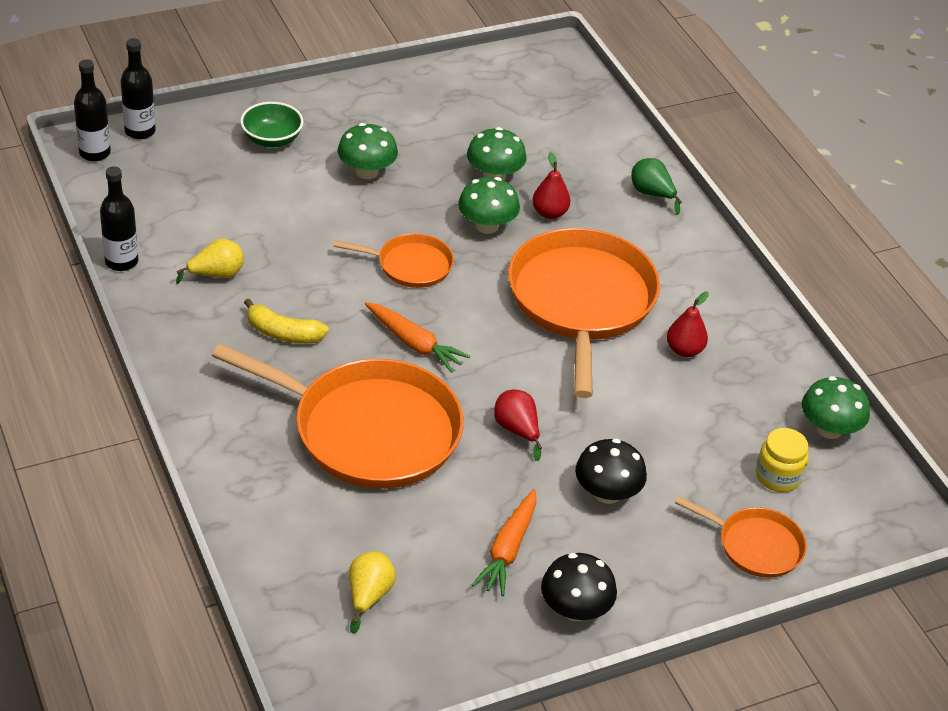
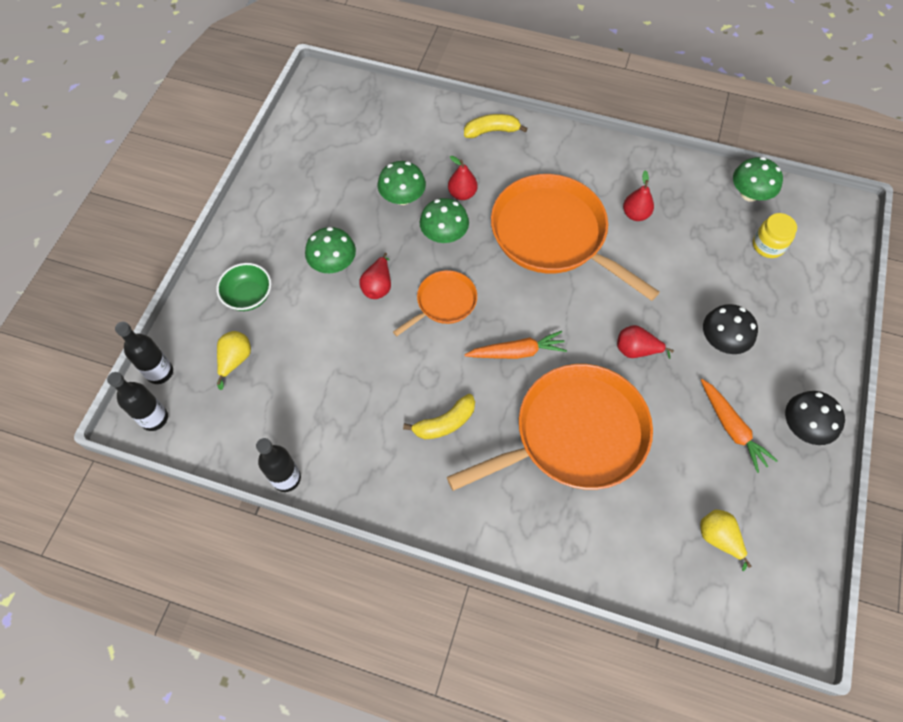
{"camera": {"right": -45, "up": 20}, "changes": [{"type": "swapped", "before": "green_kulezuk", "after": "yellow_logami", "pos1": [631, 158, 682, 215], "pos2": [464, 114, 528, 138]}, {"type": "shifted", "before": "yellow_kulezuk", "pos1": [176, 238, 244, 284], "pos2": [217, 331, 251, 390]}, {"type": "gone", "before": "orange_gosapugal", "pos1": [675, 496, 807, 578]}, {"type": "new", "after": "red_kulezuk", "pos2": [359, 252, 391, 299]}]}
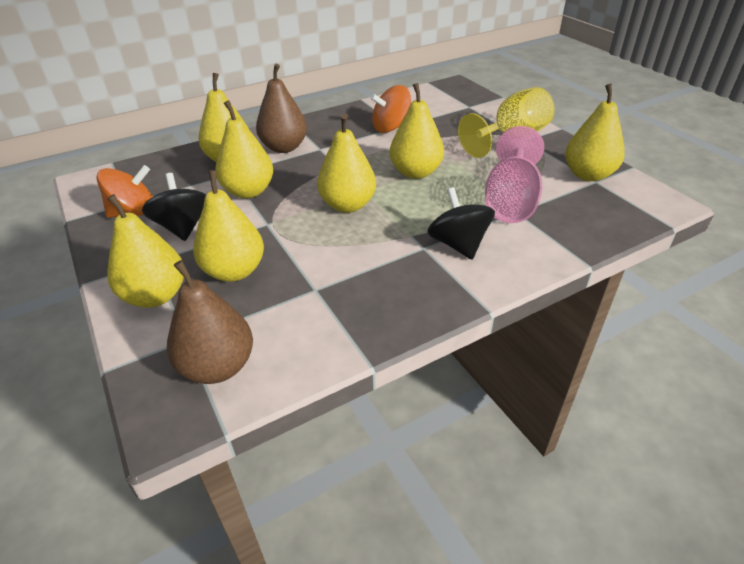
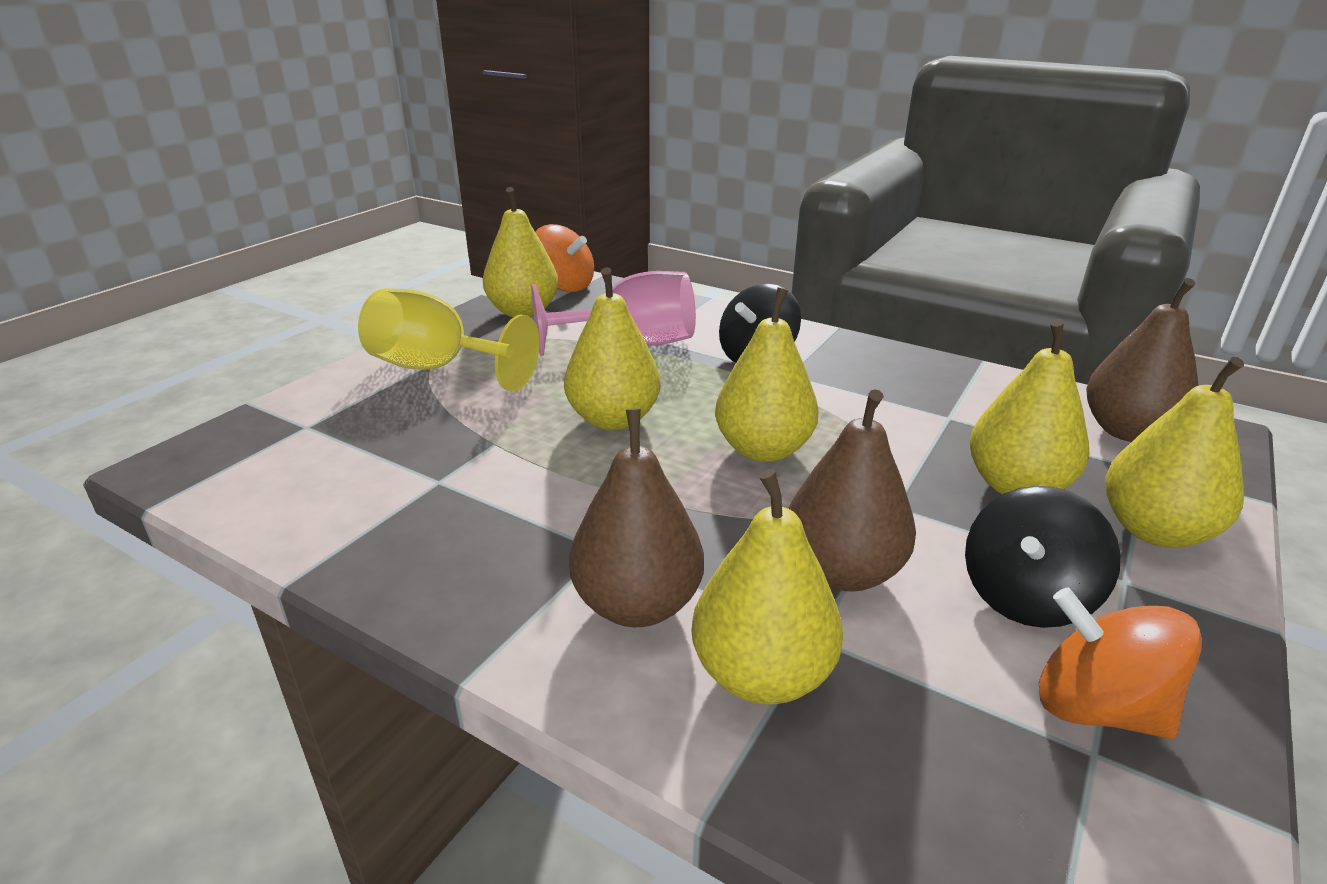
{"camera": {"right": -120, "up": -10}, "changes": [{"type": "shifted", "before": "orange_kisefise", "pos1": [370, 85, 411, 133], "pos2": [535, 224, 594, 292]}, {"type": "repainted", "before": "yellow_kulezuk", "after": "brown_kulezuk", "pos1": [215, 101, 273, 198], "pos2": [788, 389, 916, 591]}]}
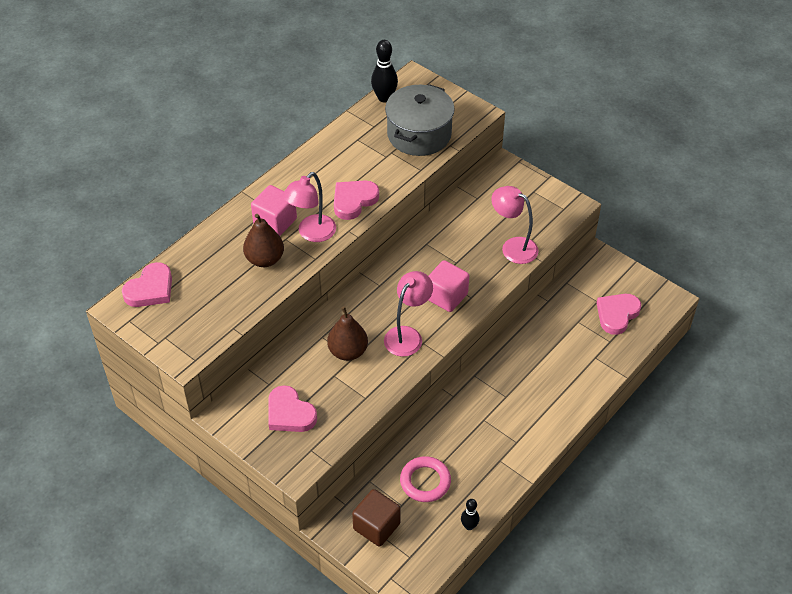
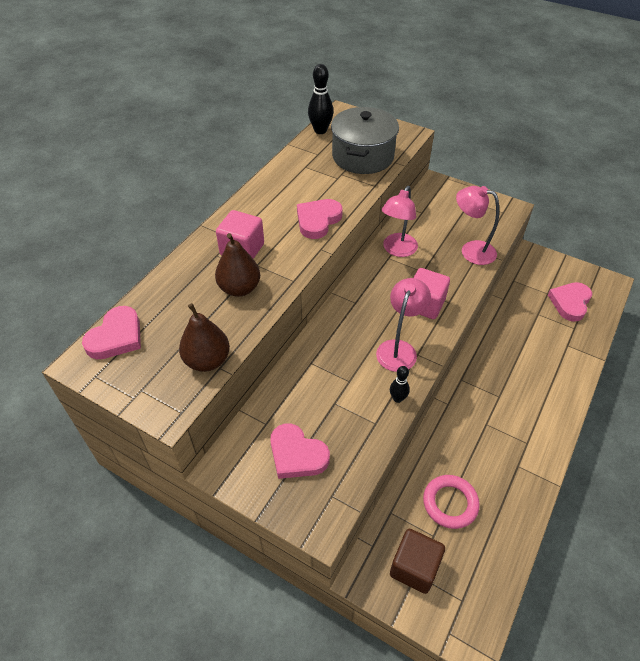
{"camera": {"right": -10, "up": 0}, "changes": [{"type": "shifted", "before": "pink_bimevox", "pos1": [282, 172, 336, 242], "pos2": [382, 186, 418, 257]}, {"type": "shifted", "before": "brown_kulezuk", "pos1": [327, 306, 368, 361], "pos2": [179, 303, 230, 372]}, {"type": "shifted", "before": "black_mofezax", "pos1": [461, 499, 479, 530], "pos2": [390, 366, 410, 403]}]}
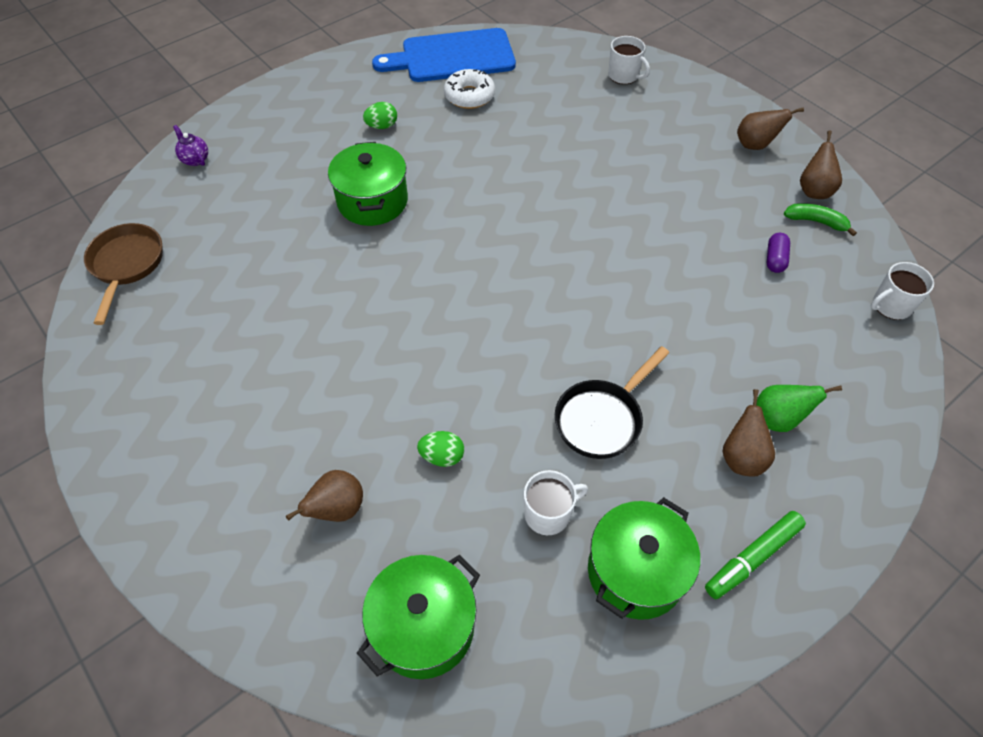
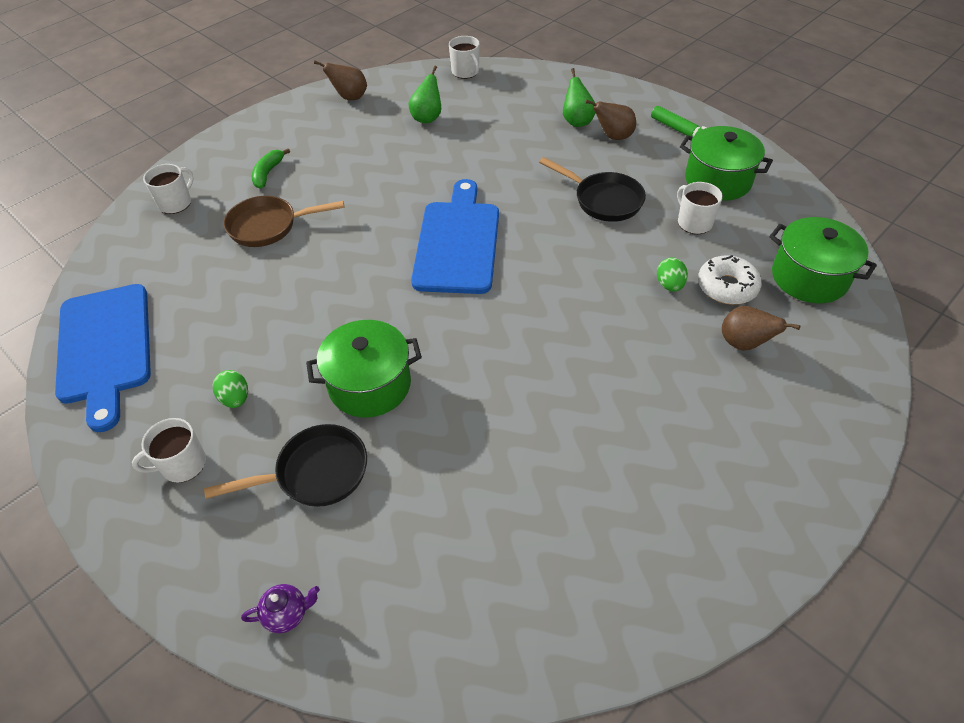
{"camera": {"right": -95, "up": -5}, "changes": [{"type": "shifted", "before": "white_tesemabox", "pos1": [444, 69, 495, 109], "pos2": [698, 255, 762, 305]}, {"type": "gone", "before": "brown_kulezuk", "pos1": [737, 107, 804, 150]}, {"type": "rotated", "before": "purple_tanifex", "pos1": [173, 125, 208, 166], "pos2": [241, 584, 320, 633], "turn": -150}, {"type": "shifted", "before": "green_logami", "pos1": [784, 203, 857, 236], "pos2": [252, 148, 290, 189]}, {"type": "shifted", "before": "brown_gosapugal", "pos1": [84, 223, 163, 325], "pos2": [224, 196, 344, 247]}, {"type": "swapped", "before": "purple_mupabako", "after": "green_kulezuk", "pos1": [767, 233, 790, 273], "pos2": [408, 66, 441, 123]}, {"type": "new", "after": "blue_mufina", "pos2": [411, 179, 499, 294]}, {"type": "new", "after": "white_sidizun", "pos2": [132, 418, 206, 483]}, {"type": "new", "after": "black_gosapugal", "pos2": [204, 424, 367, 507]}]}
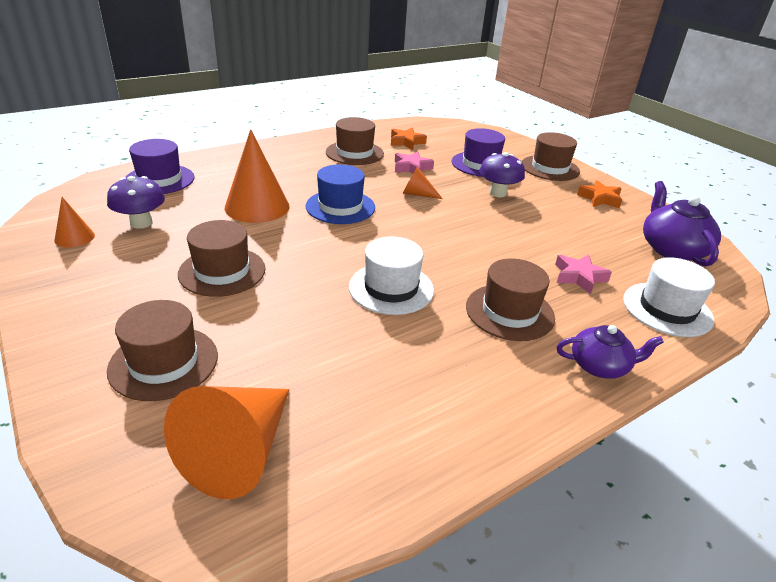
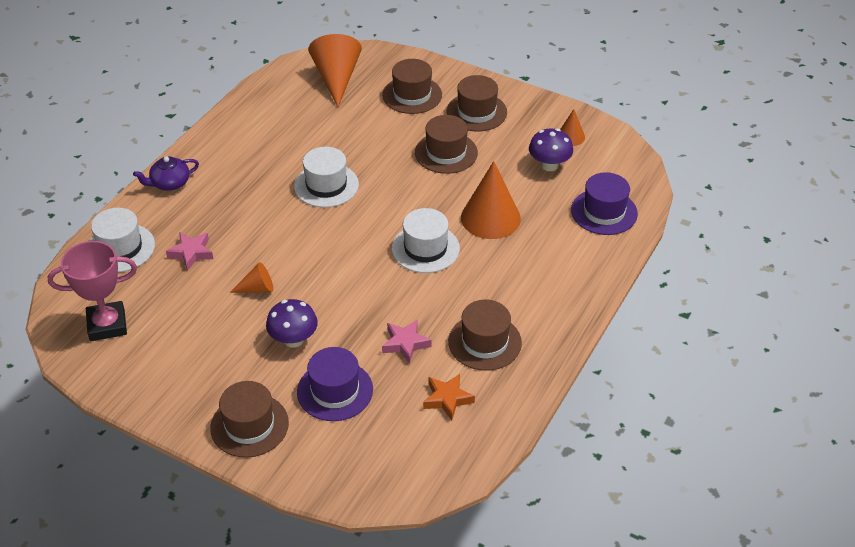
{"camera": {"right": 155, "up": 10}, "changes": [{"type": "repainted", "before": "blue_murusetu", "after": "white_murusetu", "pos1": [306, 164, 375, 224], "pos2": [392, 208, 460, 273]}, {"type": "shifted", "before": "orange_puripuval", "pos1": [402, 167, 443, 199], "pos2": [230, 262, 273, 293]}, {"type": "gone", "before": "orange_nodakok", "pos1": [577, 180, 622, 208]}, {"type": "swapped", "before": "purple_tanifex", "after": "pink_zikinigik", "pos1": [643, 181, 721, 266], "pos2": [48, 241, 137, 341]}, {"type": "shifted", "before": "brown_murusetu", "pos1": [466, 259, 555, 341], "pos2": [447, 75, 507, 131]}]}
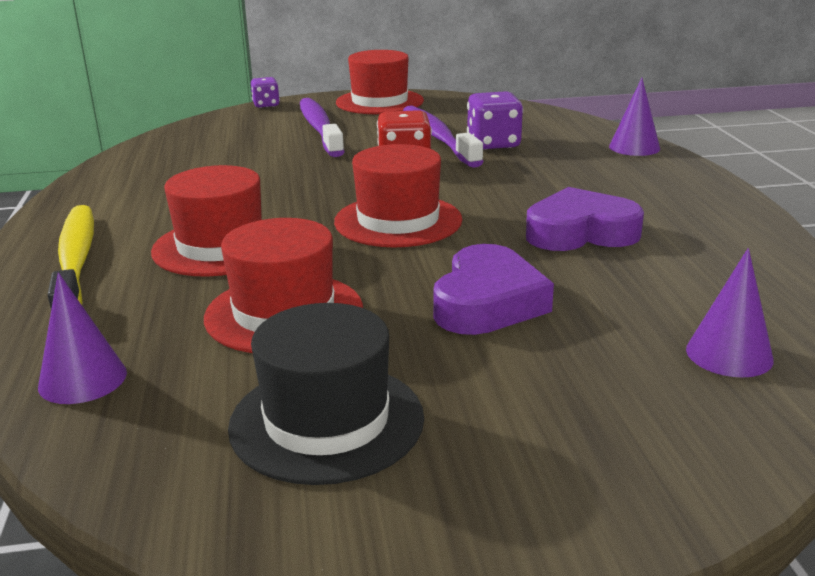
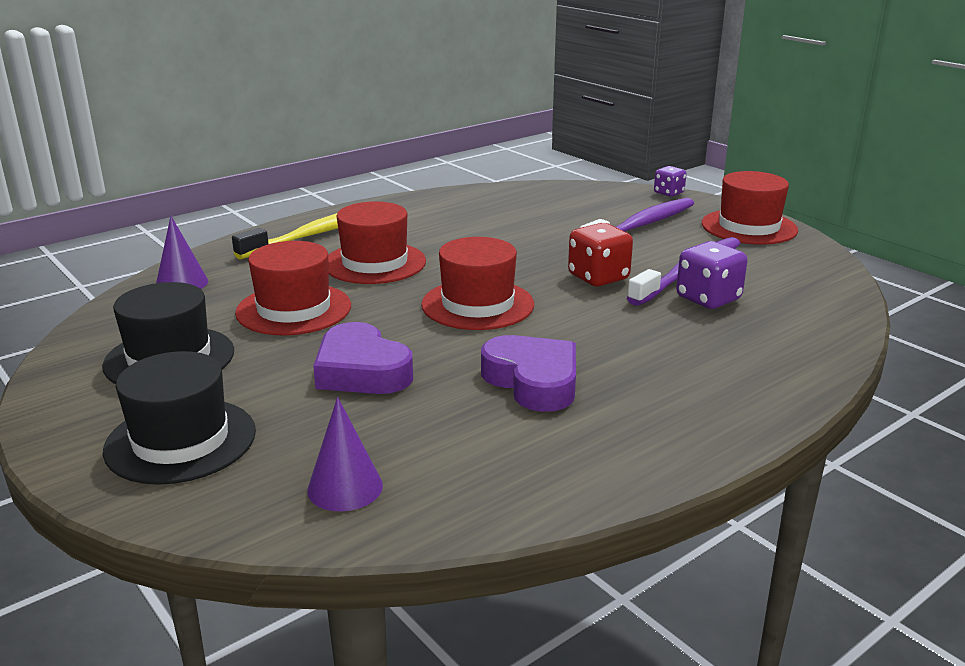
{"camera": {"right": 60, "up": 0}, "changes": [{"type": "gone", "before": "purple_puripuval", "pos1": [609, 78, 660, 156]}, {"type": "rotated", "before": "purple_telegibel", "pos1": [433, 244, 554, 335], "pos2": [313, 322, 413, 394], "turn": 60}, {"type": "new", "after": "black_murusetu", "pos2": [103, 351, 256, 485]}]}
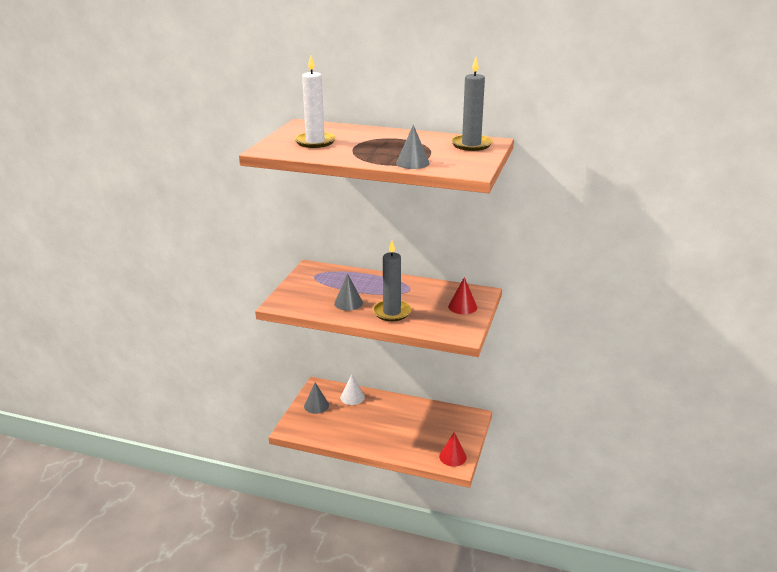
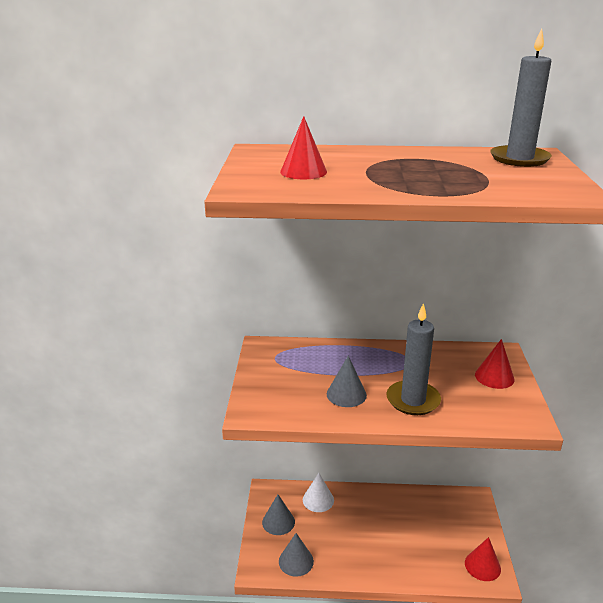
{"camera": {"right": -15, "up": 0}, "changes": [{"type": "swapped", "before": "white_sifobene", "after": "red_puripuval", "pos1": [294, 55, 336, 148], "pos2": [280, 116, 327, 179]}, {"type": "shifted", "before": "grey_puripuval", "pos1": [396, 125, 430, 169], "pos2": [279, 533, 314, 577]}]}
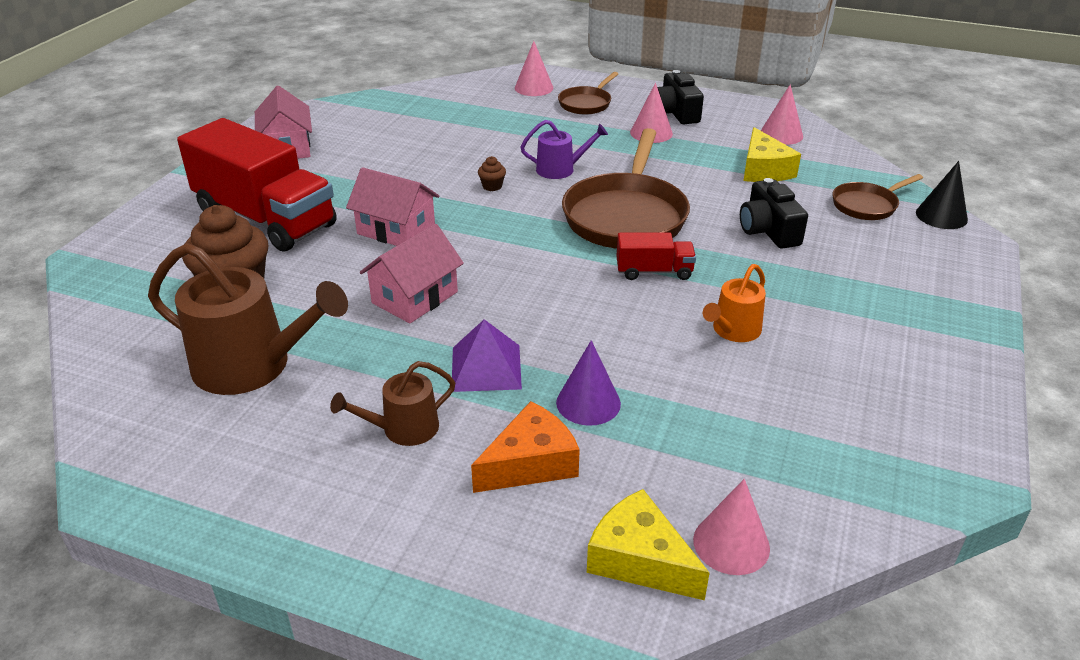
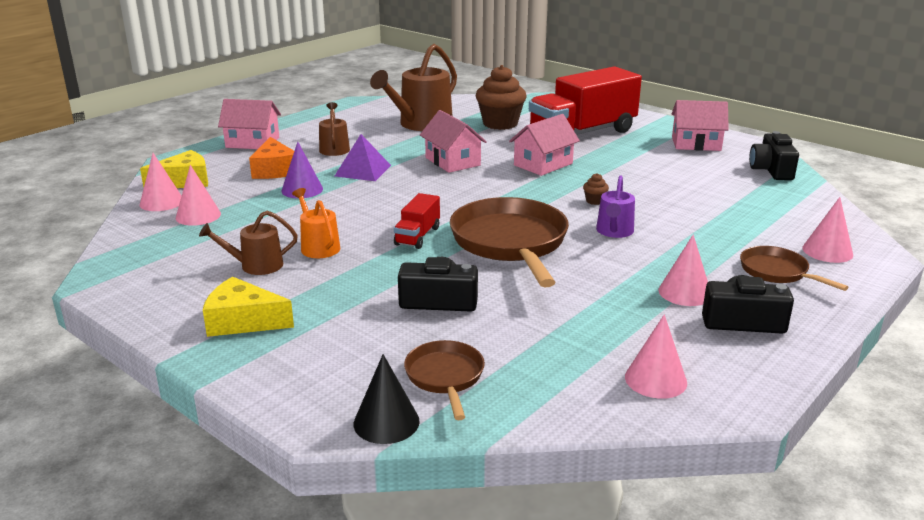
{"camera": {"right": 110, "up": -10}, "changes": [{"type": "shifted", "before": "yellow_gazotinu", "pos1": [743, 127, 801, 182], "pos2": [203, 277, 294, 337]}, {"type": "rotated", "before": "brown_gosapugal", "pos1": [562, 128, 690, 249], "pos2": [450, 197, 569, 287], "turn": 45}, {"type": "new", "after": "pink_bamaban", "pos2": [218, 99, 281, 149]}, {"type": "new", "after": "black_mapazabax", "pos2": [749, 131, 799, 180]}, {"type": "new", "after": "pink_puripuval", "pos2": [176, 165, 221, 226]}, {"type": "new", "after": "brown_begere", "pos2": [199, 211, 298, 275]}]}
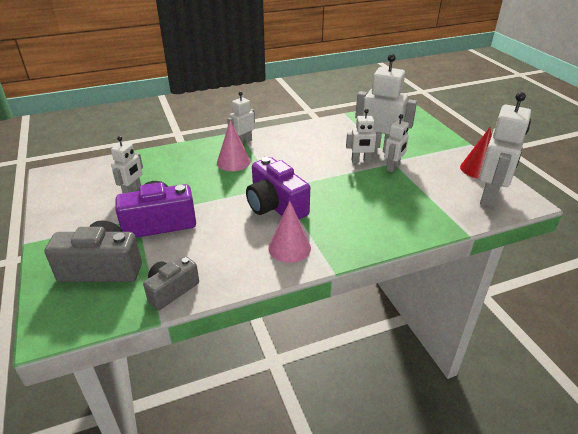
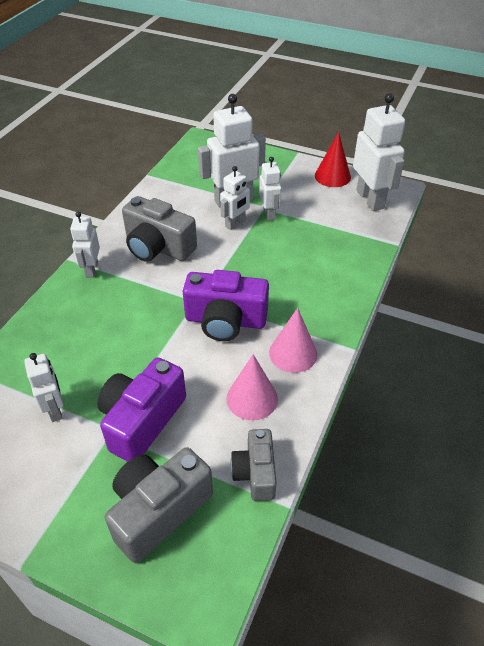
{"camera": {"right": -45, "up": 10}, "changes": [{"type": "shifted", "before": "pink_puripuval", "pos1": [217, 120, 251, 171], "pos2": [226, 354, 278, 421]}, {"type": "new", "after": "grey_mapazabax", "pos2": [122, 196, 197, 262]}]}
